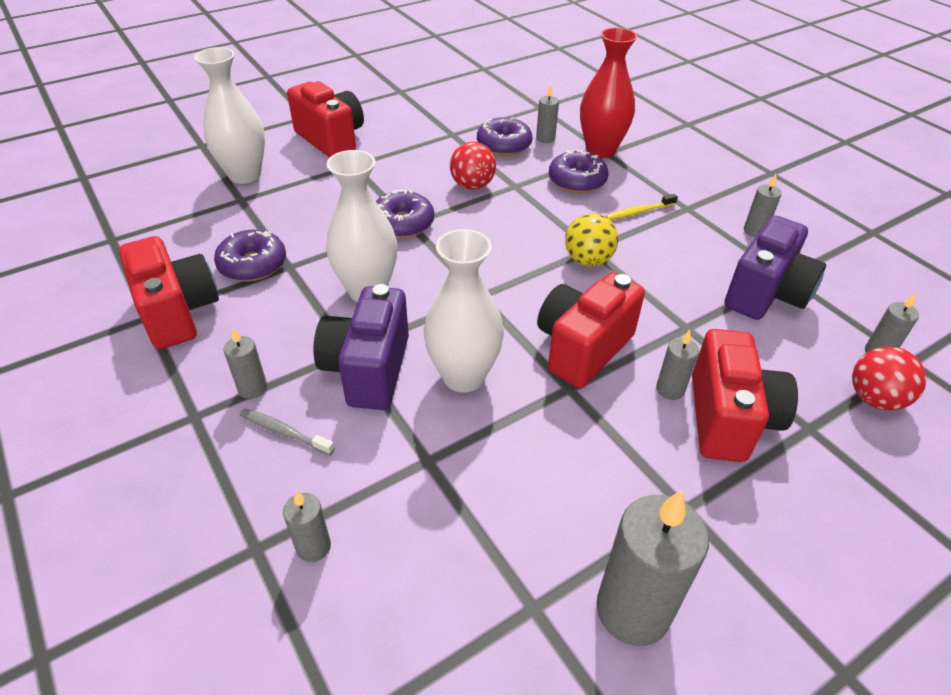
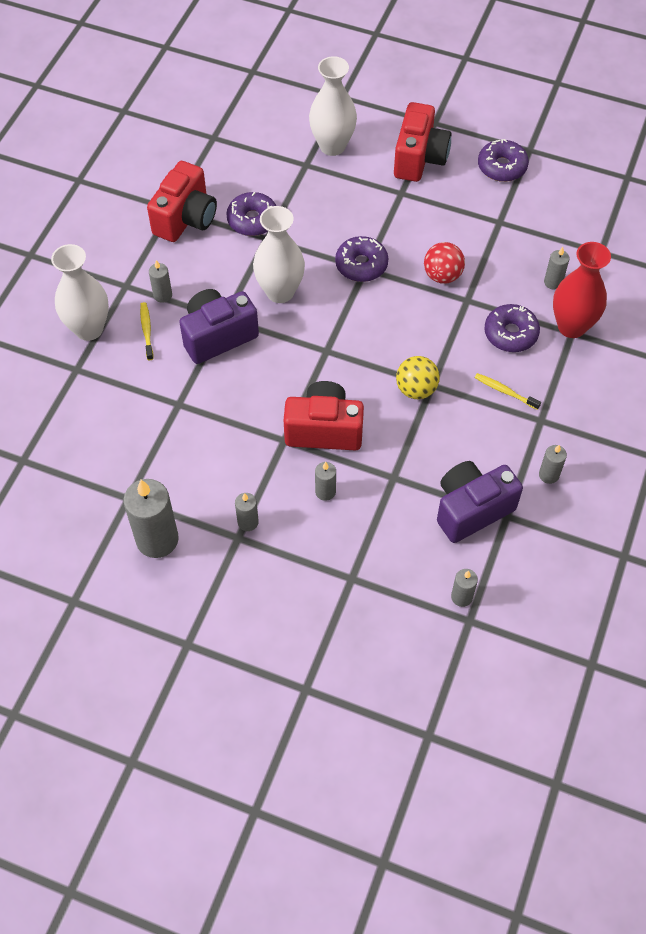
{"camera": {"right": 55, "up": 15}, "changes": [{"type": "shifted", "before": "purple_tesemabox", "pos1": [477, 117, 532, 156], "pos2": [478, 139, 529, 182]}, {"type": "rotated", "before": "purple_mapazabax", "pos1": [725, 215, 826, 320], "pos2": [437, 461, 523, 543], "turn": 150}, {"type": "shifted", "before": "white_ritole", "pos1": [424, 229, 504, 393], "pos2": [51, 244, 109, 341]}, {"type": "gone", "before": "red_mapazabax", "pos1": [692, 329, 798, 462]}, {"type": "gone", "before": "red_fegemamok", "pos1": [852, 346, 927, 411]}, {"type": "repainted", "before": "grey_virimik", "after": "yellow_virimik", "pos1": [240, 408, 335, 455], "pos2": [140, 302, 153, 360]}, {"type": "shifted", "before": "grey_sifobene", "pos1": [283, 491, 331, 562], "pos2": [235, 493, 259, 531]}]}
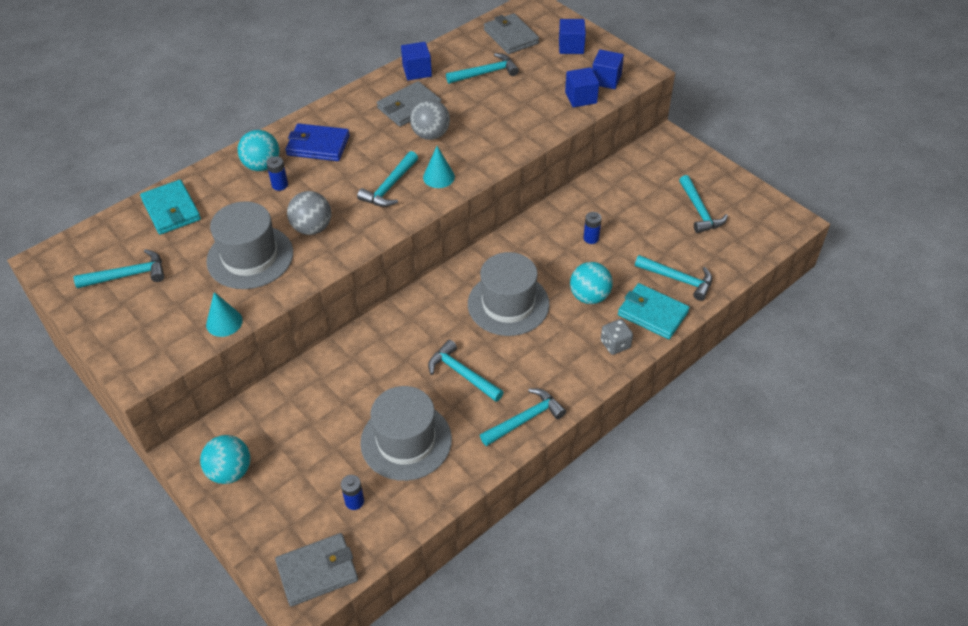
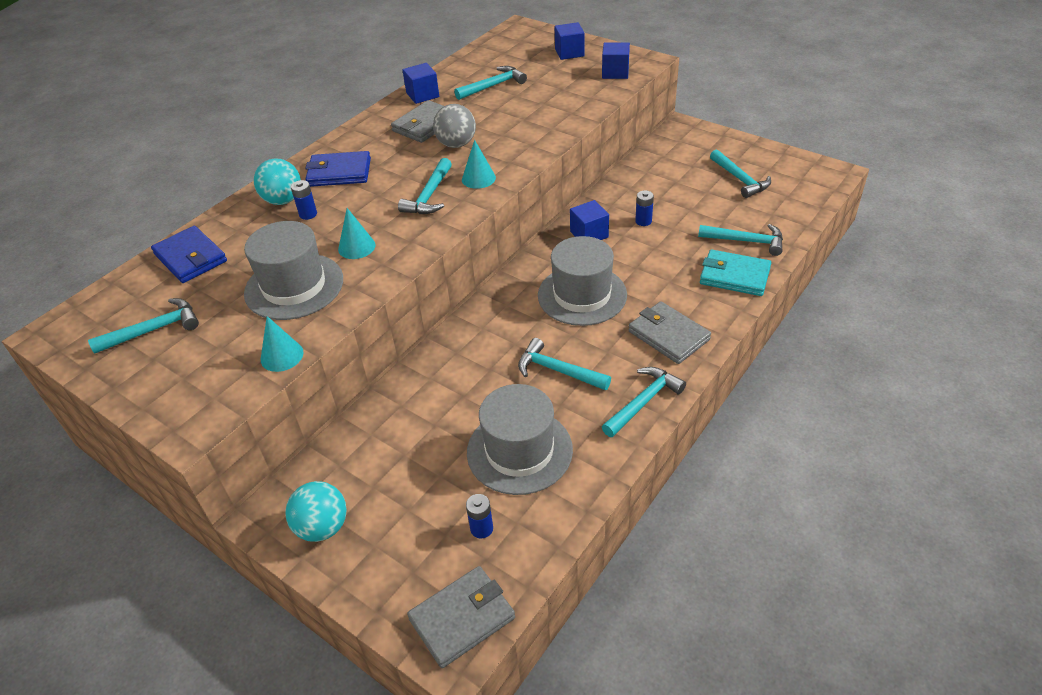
{"camera": {"right": -10, "up": -5}, "changes": [{"type": "shifted", "before": "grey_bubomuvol", "pos1": [484, 13, 539, 54], "pos2": [629, 301, 711, 364]}, {"type": "shifted", "before": "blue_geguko", "pos1": [565, 67, 599, 107], "pos2": [570, 200, 609, 240]}, {"type": "repainted", "before": "turquoise_bubomuvol", "after": "blue_bubomuvol", "pos1": [140, 180, 201, 235], "pos2": [151, 226, 227, 283]}, {"type": "swapped", "before": "grey_fegemamok", "after": "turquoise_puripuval", "pos1": [287, 191, 331, 235], "pos2": [338, 208, 376, 259]}, {"type": "gone", "before": "turquoise_fegemamok", "pos1": [570, 262, 613, 304]}, {"type": "gone", "before": "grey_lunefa", "pos1": [601, 319, 633, 355]}]}
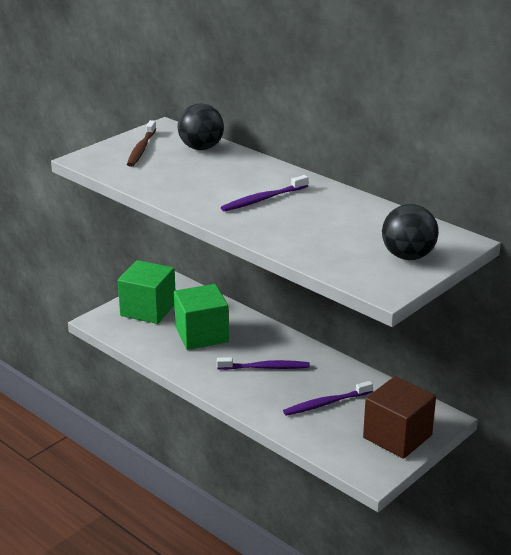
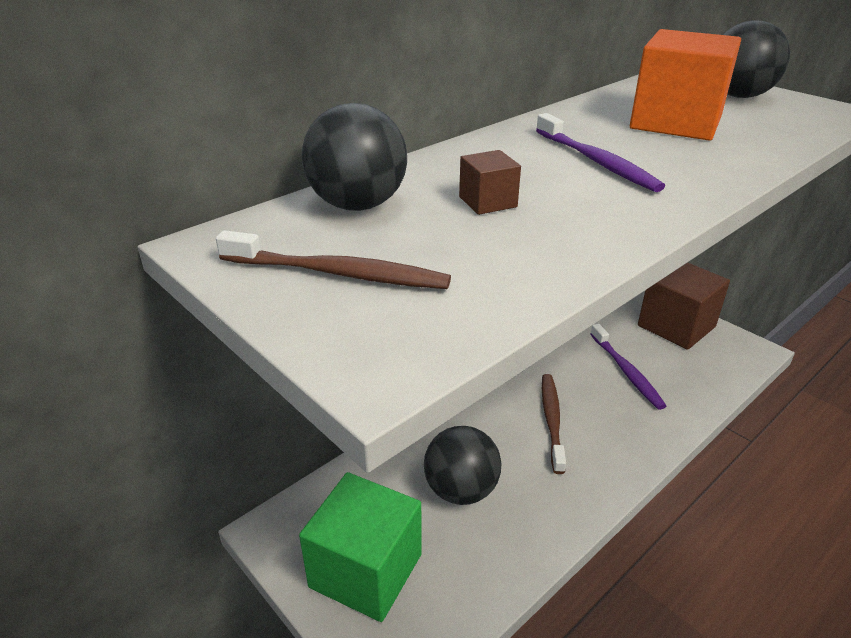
{"camera": {"right": -85, "up": 5}, "changes": [{"type": "swapped", "before": "green_geguko", "after": "black_fegemamok", "pos1": [174, 284, 229, 350], "pos2": [424, 426, 501, 505]}, {"type": "repainted", "before": "purple_virimik", "after": "brown_virimik", "pos1": [217, 357, 310, 370], "pos2": [542, 374, 566, 474]}, {"type": "new", "after": "orange_geguko", "pos2": [630, 29, 741, 141]}, {"type": "new", "after": "brown_geguko", "pos2": [459, 150, 521, 215]}]}
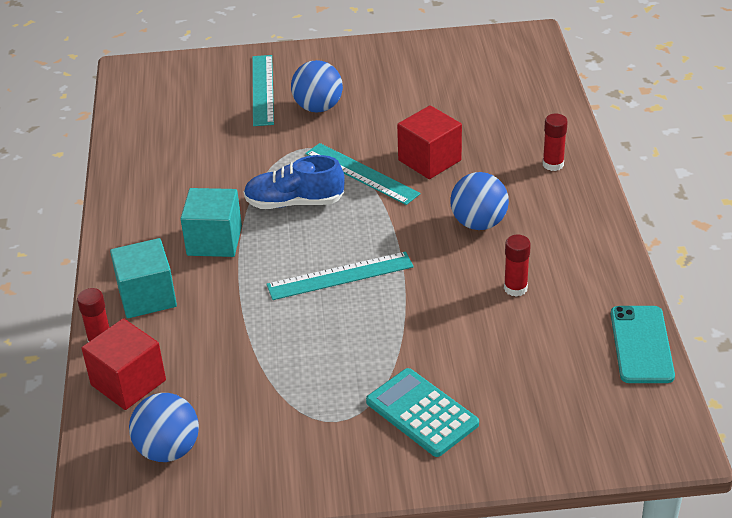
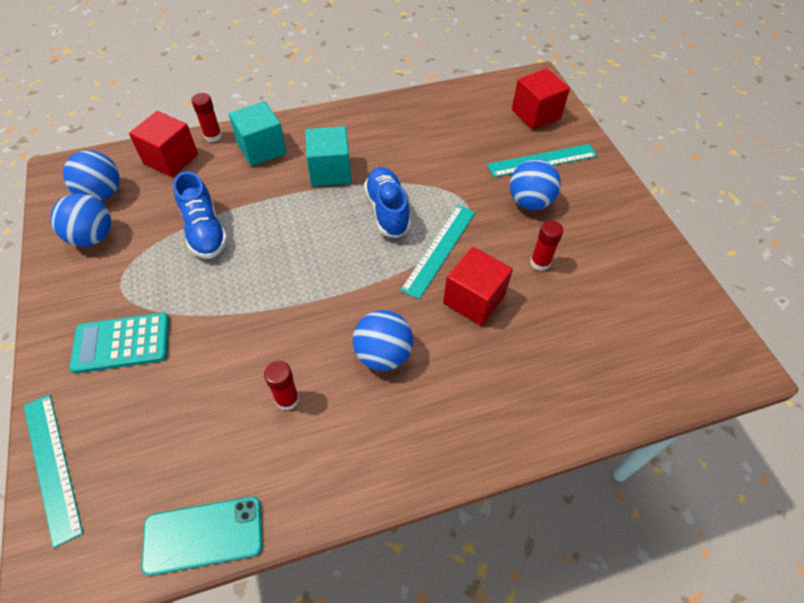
{"camera": {"right": 75, "up": 15}, "changes": [{"type": "shifted", "before": "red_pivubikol", "pos1": [543, 114, 568, 171], "pos2": [530, 220, 563, 271]}, {"type": "shifted", "before": "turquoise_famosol", "pos1": [267, 251, 413, 300], "pos2": [24, 394, 83, 548]}, {"type": "rotated", "before": "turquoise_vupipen", "pos1": [366, 368, 479, 457], "pos2": [69, 313, 169, 374], "turn": -135}, {"type": "new", "after": "red_geguko", "pos2": [512, 68, 570, 130]}, {"type": "new", "after": "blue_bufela", "pos2": [173, 171, 228, 259]}, {"type": "new", "after": "blue_fegemamok", "pos2": [50, 193, 111, 247]}]}
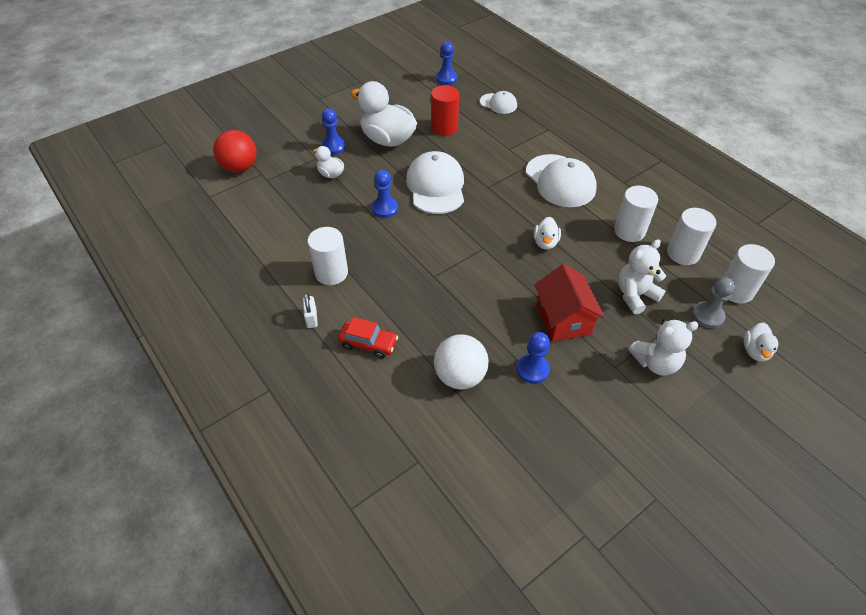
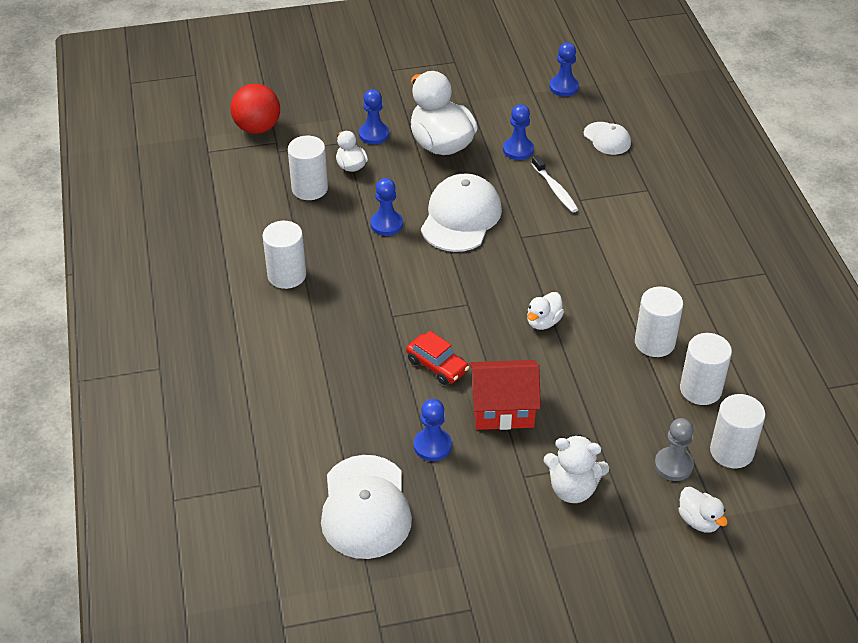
{"camera": {"right": 25, "up": -5}, "changes": [{"type": "swapped", "before": "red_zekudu", "after": "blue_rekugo", "pos1": [431, 85, 459, 136], "pos2": [503, 104, 534, 160]}, {"type": "shifted", "before": "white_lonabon", "pos1": [526, 154, 597, 207], "pos2": [321, 455, 412, 559]}, {"type": "gone", "before": "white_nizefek", "pos1": [618, 239, 666, 315]}, {"type": "rotated", "before": "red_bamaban", "pos1": [534, 264, 605, 342], "pos2": [469, 360, 541, 430], "turn": 75}, {"type": "gone", "before": "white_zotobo", "pos1": [303, 293, 318, 328]}, {"type": "shifted", "before": "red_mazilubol", "pos1": [338, 317, 398, 358], "pos2": [406, 331, 469, 385]}, {"type": "rotated", "before": "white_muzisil", "pos1": [744, 323, 778, 362], "pos2": [678, 487, 728, 533], "turn": -75}, {"type": "gone", "before": "white_fegemamok", "pos1": [434, 334, 489, 389]}, {"type": "new", "after": "white_zekudu", "pos2": [288, 136, 328, 200]}, {"type": "new", "after": "white_virimik", "pos2": [532, 155, 578, 213]}]}
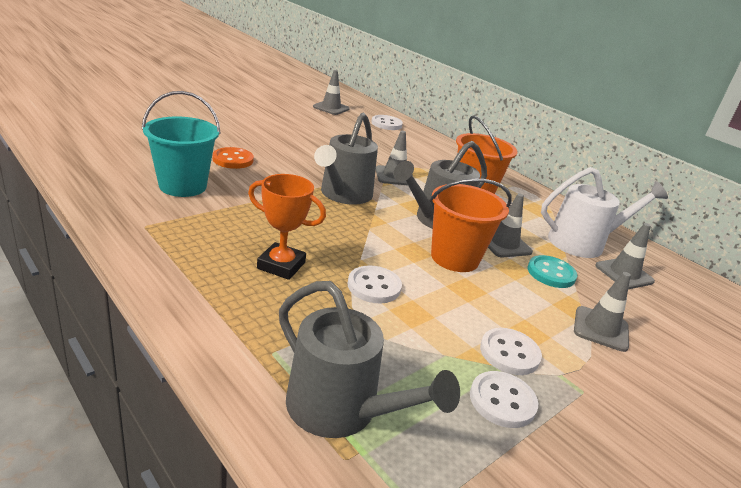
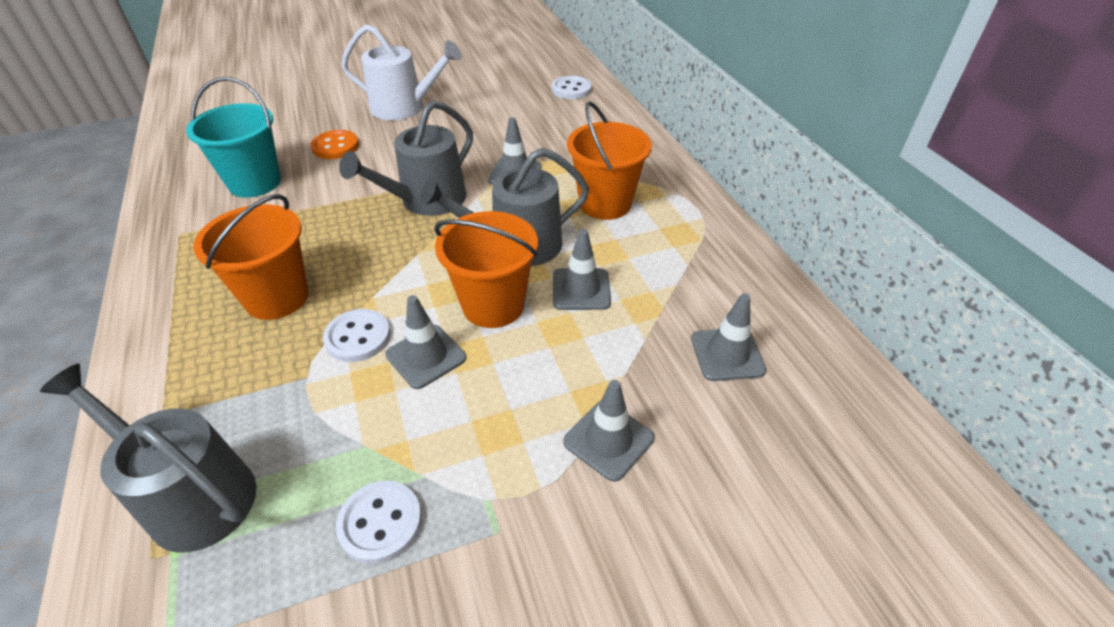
{"camera": {"right": 25, "up": 15}, "changes": [{"type": "shifted", "before": "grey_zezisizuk", "pos1": [313, 70, 350, 115], "pos2": [385, 295, 466, 389]}, {"type": "shifted", "before": "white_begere", "pos1": [541, 167, 668, 258], "pos2": [341, 24, 462, 120]}, {"type": "swapped", "before": "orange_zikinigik", "after": "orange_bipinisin", "pos1": [248, 174, 326, 280], "pos2": [193, 194, 309, 320]}, {"type": "gone", "before": "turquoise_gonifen", "pos1": [528, 255, 577, 288]}, {"type": "rotated", "before": "grey_begere", "pos1": [279, 281, 460, 438], "pos2": [40, 364, 257, 553], "turn": 150}, {"type": "gone", "before": "white_gonifen", "pos1": [480, 328, 542, 375]}]}
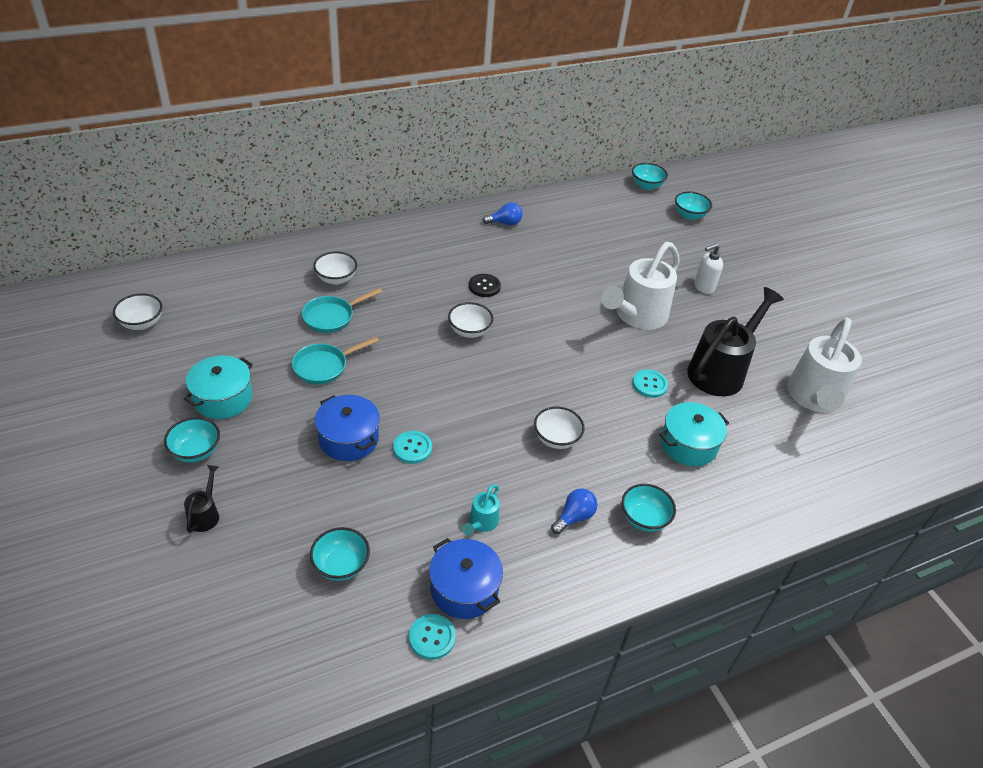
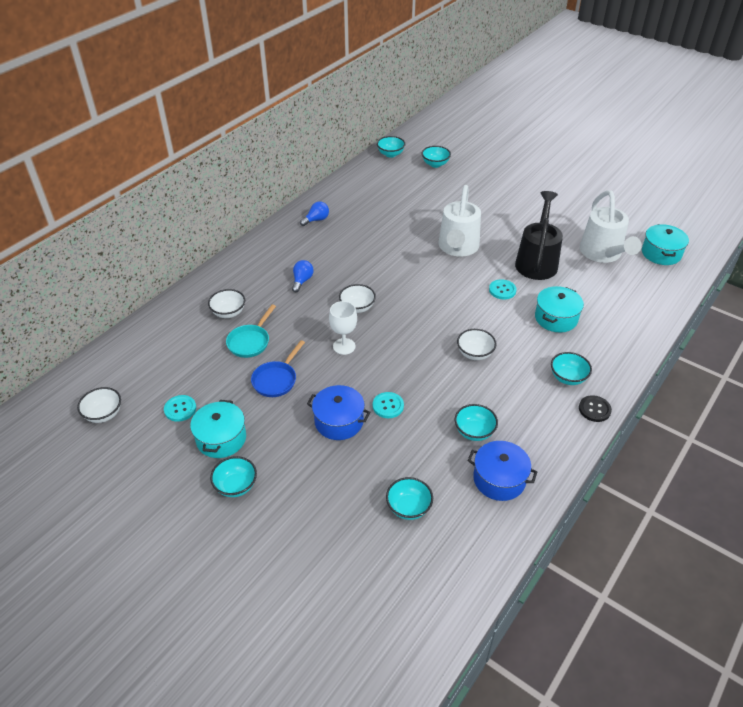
{"camera": {"right": -25, "up": 0}, "changes": [{"type": "gone", "before": "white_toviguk", "pos1": [694, 244, 723, 294]}, {"type": "shifted", "before": "black_gonifen", "pos1": [469, 274, 501, 297], "pos2": [579, 395, 612, 422]}, {"type": "repainted", "before": "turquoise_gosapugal", "after": "blue_gosapugal", "pos1": [292, 337, 379, 385], "pos2": [251, 340, 305, 397]}, {"type": "gone", "before": "black_begere", "pos1": [184, 465, 219, 533]}, {"type": "swapped", "before": "turquoise_begere", "after": "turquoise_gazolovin", "pos1": [462, 484, 499, 536], "pos2": [455, 404, 498, 441]}, {"type": "shifted", "before": "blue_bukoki", "pos1": [551, 488, 598, 534], "pos2": [292, 260, 314, 292]}, {"type": "shifted", "before": "turquoise_gonifen", "pos1": [409, 614, 456, 660], "pos2": [164, 395, 196, 422]}, {"type": "new", "after": "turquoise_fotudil", "pos2": [642, 224, 689, 265]}, {"type": "new", "after": "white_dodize", "pos2": [329, 301, 357, 355]}]}
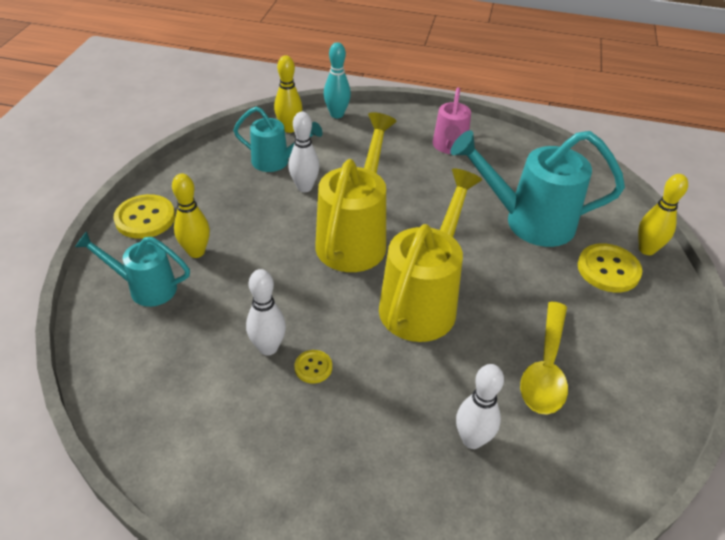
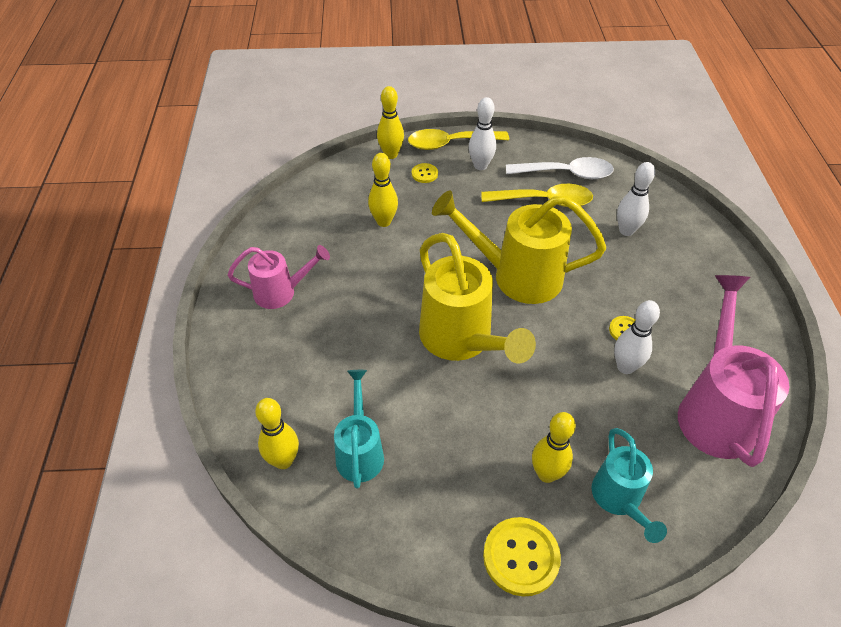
{"camera": {"right": -105, "up": 5}, "changes": [{"type": "gone", "before": "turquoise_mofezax", "pos1": [324, 42, 351, 118]}, {"type": "shifted", "before": "white_mofezax", "pos1": [288, 112, 320, 192], "pos2": [469, 97, 496, 170]}, {"type": "rotated", "before": "yellow_begere", "pos1": [315, 112, 397, 272], "pos2": [419, 233, 536, 363], "turn": -120}, {"type": "swapped", "before": "turquoise_begere", "after": "yellow_mofezax", "pos1": [450, 130, 625, 247], "pos2": [368, 153, 398, 227]}, {"type": "scaled", "before": "yellow_gonifen", "pos1": [578, 243, 642, 293], "pos2": [412, 163, 438, 183], "scale": 0.53}, {"type": "new", "after": "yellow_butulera", "pos2": [408, 129, 509, 150]}, {"type": "new", "after": "white_butulera", "pos2": [506, 157, 614, 179]}, {"type": "new", "after": "pink_begere", "pos2": [678, 275, 789, 467]}]}
